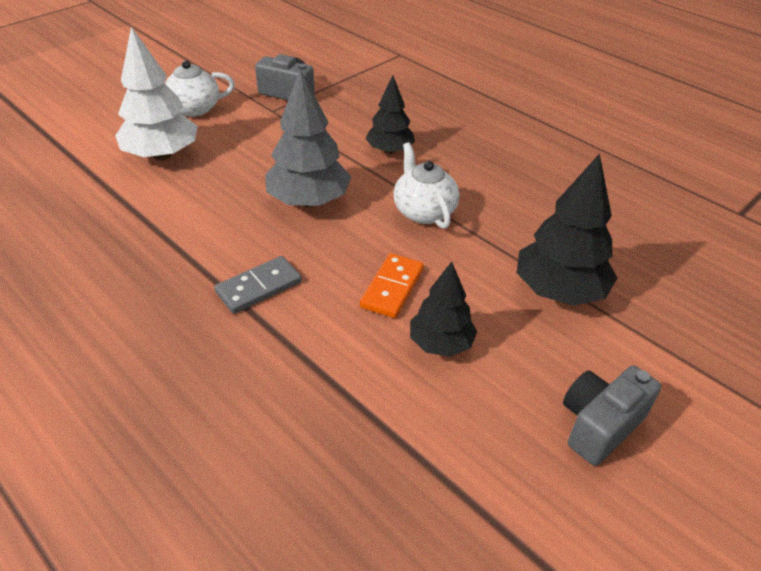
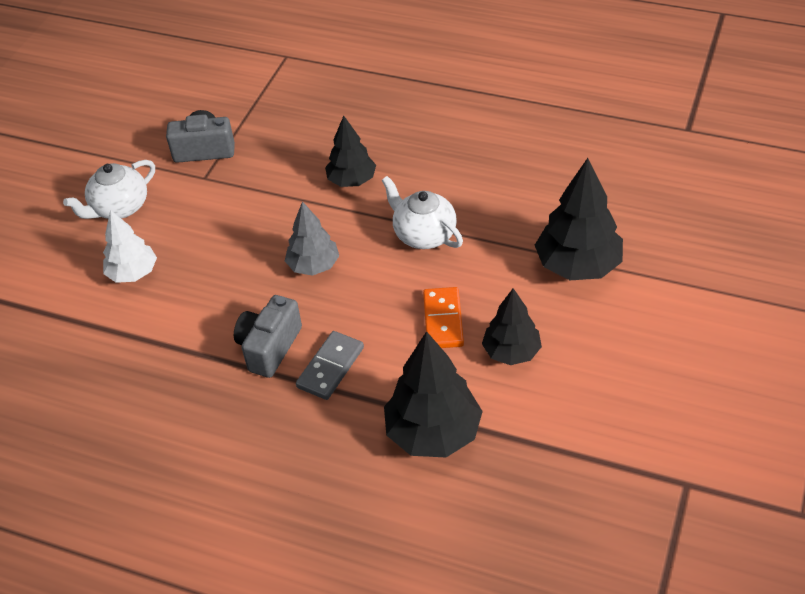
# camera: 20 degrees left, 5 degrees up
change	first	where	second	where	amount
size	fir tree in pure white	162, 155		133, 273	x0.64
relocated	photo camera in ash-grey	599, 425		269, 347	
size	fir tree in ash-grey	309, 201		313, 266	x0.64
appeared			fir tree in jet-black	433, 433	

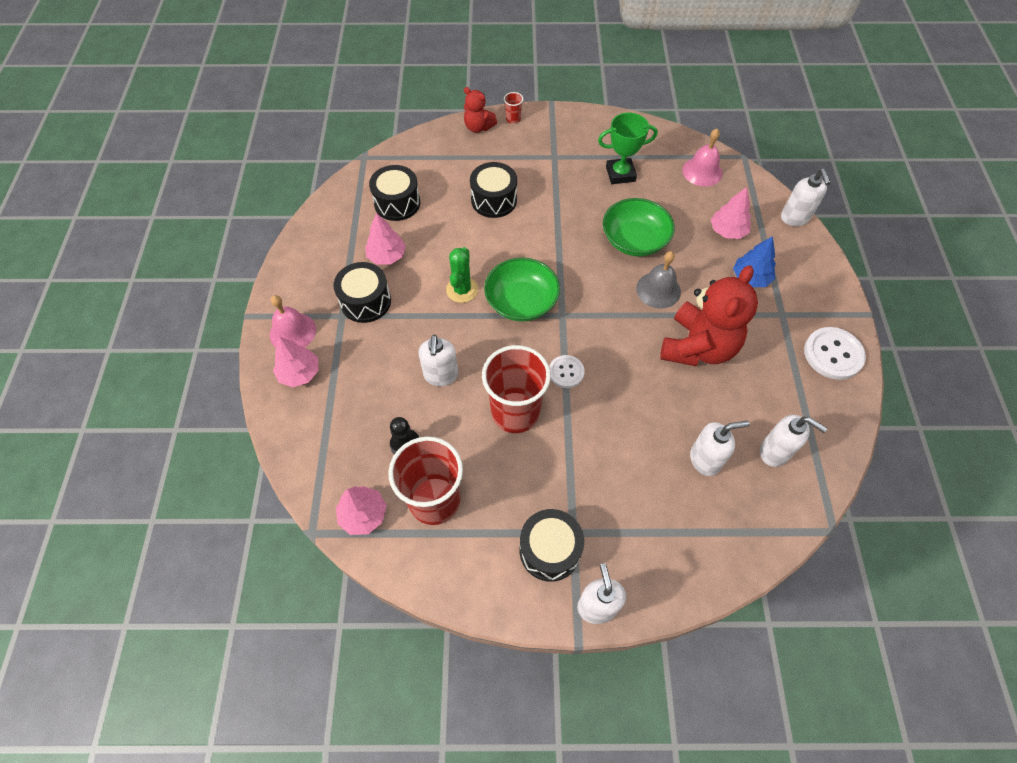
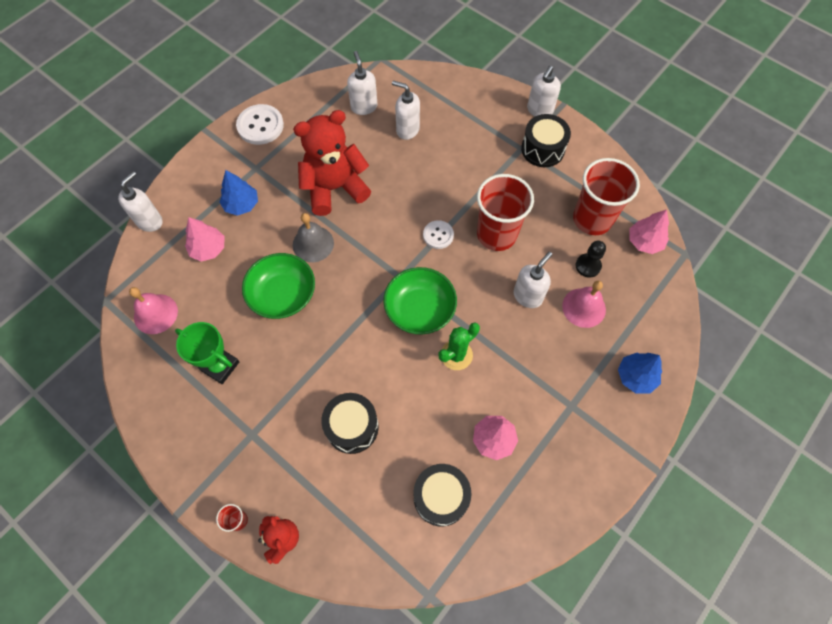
# camera: 140 degrees left, 5 degrees up
change	first	where	second	where	amount
relocated	bell in pink	292, 332		584, 307	
colour	fir tree in pink	299, 373	fir tree in blue	636, 377	
missing	snare drum in jet-black	366, 301			

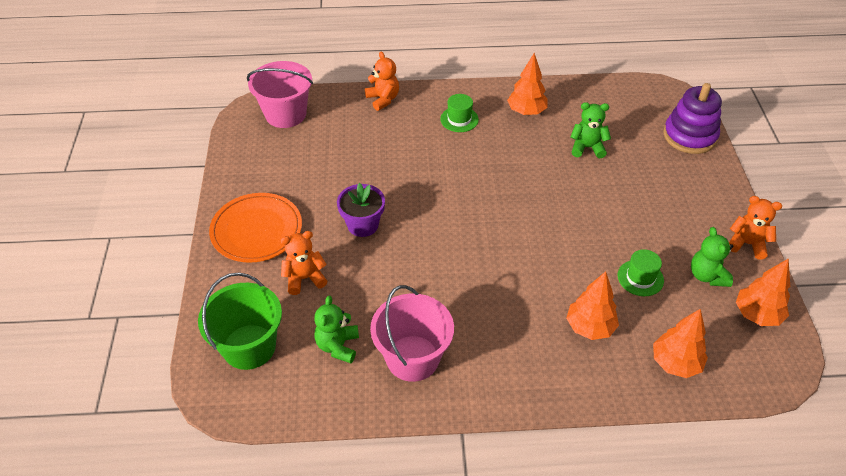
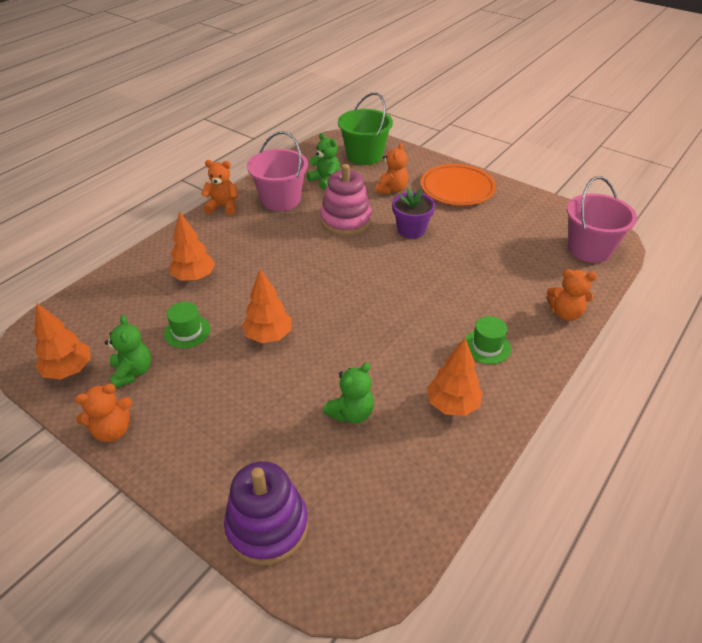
# camera: 130 degrees right, 5 degrees down
change	first	where	second	where	amount
spun	stuffed bear in green	707, 276		132, 372	45 degrees clockwise
appeared			stuffed bear in bright orange	223, 207	
relocated	fir tree in bright orange	675, 363		269, 336	
appeared			stacking rings in pink	346, 220	

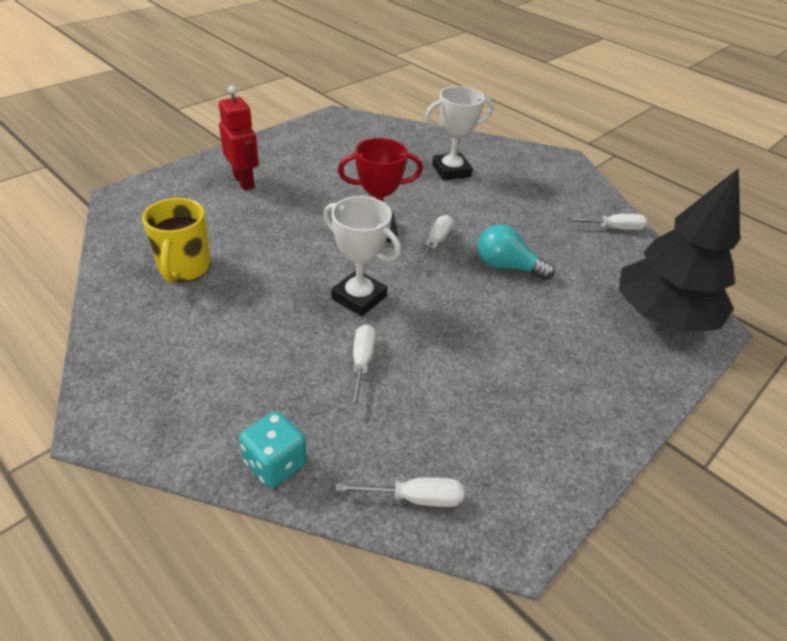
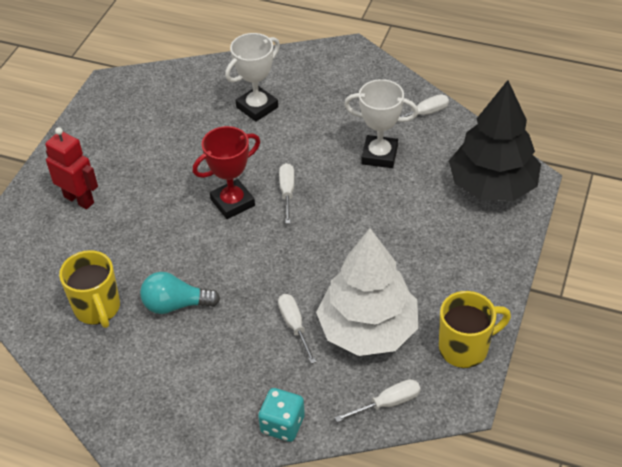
# camera: 20 degrees left, 5 degrees up
change	first	where	second	where	amount
relocated	bulb in aqua	507, 266		176, 305	
appeared			fir tree in pure white	367, 330	
relocated	trophy in pure white	359, 297		379, 155	
appeared			mug in yellow	465, 348	

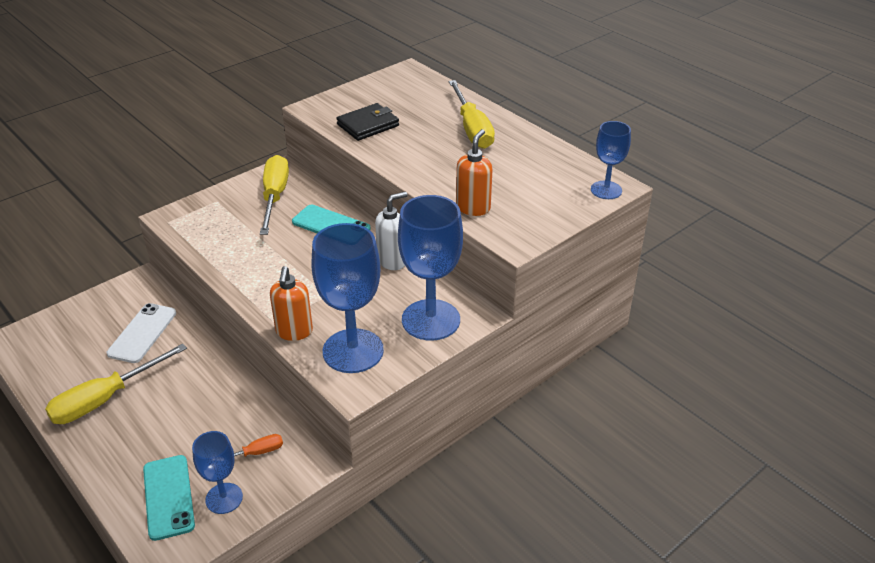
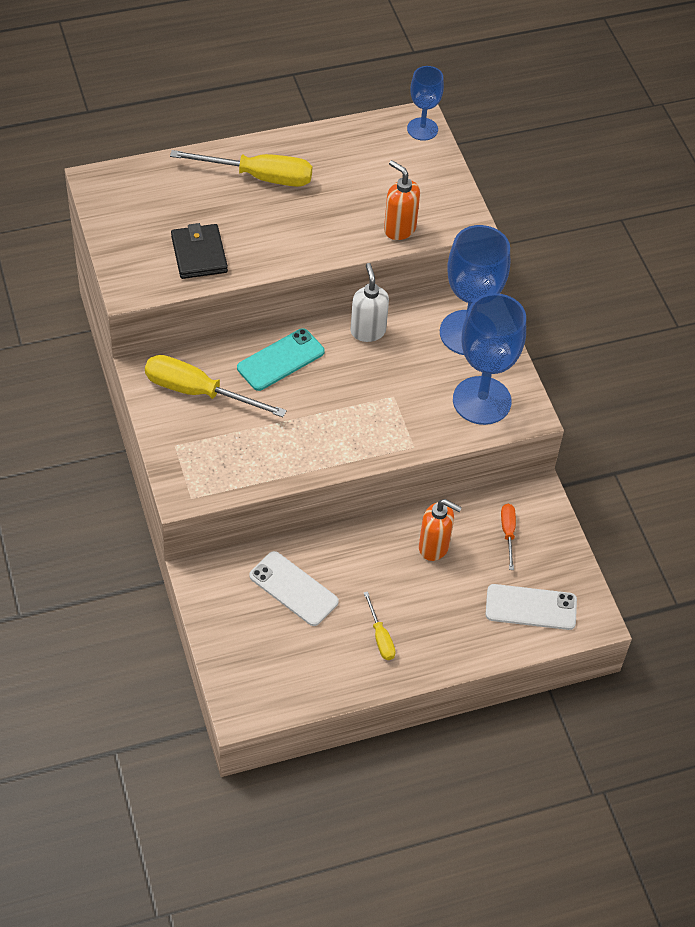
# camera: 70 degrees left, 15 degrees up
change	first	where	second	where	amount
size	screwdriver in yellow	105, 399		380, 637	x0.51
relocated	soap pump in bright orange	294, 332		434, 547	
colour	smartphone in aqua	168, 497	smartphone in pure white	531, 607	
missing	chalice in blue	224, 498			

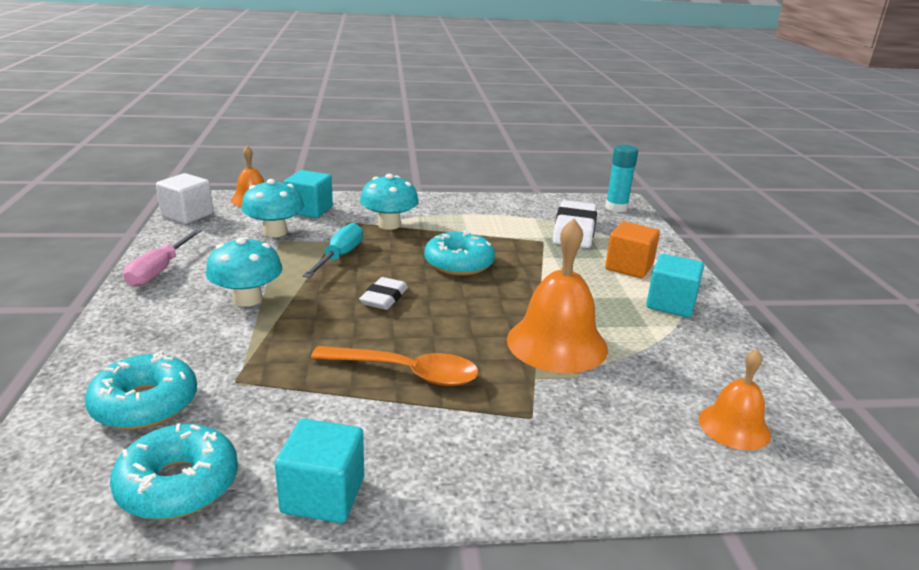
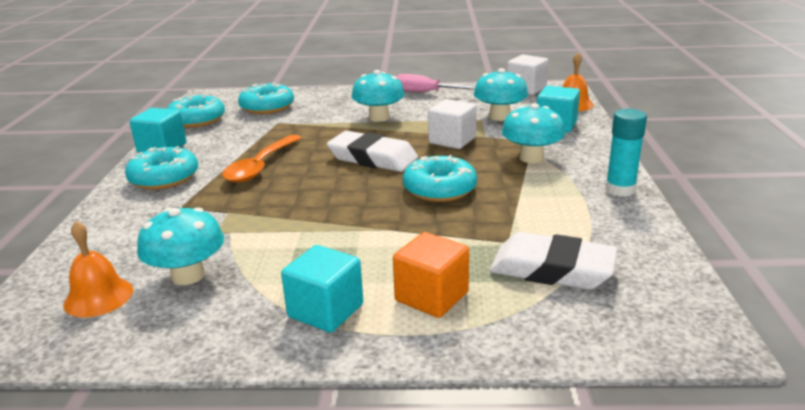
# camera: 100 degrees right, 0 degrees up
change	first	where	second	where	amount
appeared			donut in aqua	164, 178	
appeared			toadstool in aqua	188, 275	
size	pencil eraser in pure white	384, 298		372, 158	x1.67
exchanged	screwdriver in aqua	339, 256	block in pure white	452, 140	
relocated	stick of glue in aqua	616, 207		620, 189	
missing	bell in bright orange	557, 343			

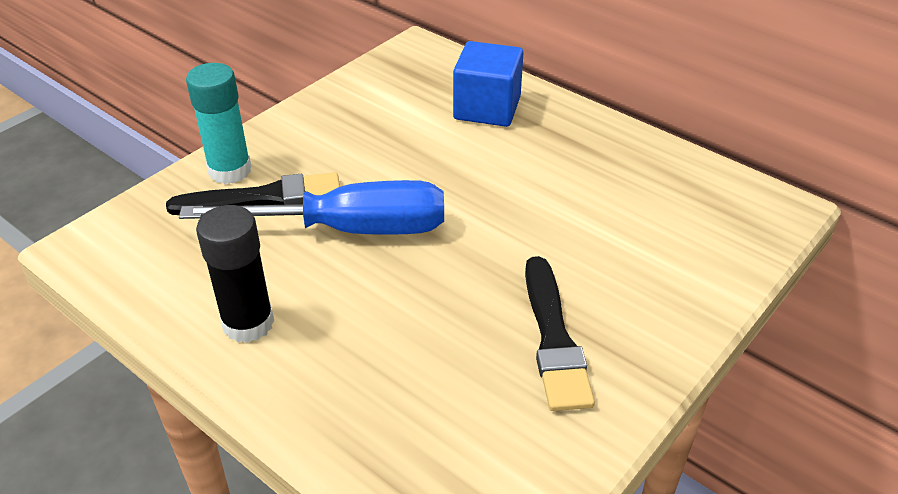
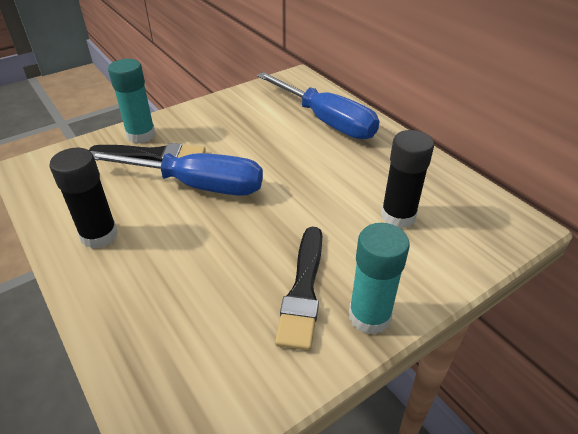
# camera: 15 degrees right, 0 degrees up
change	first	where	second	where	amount
exchanged	block in blue	487, 108	screwdriver in blue	326, 121	
appeared			stick of glue in aqua	369, 316	
appeared			stick of glue in jet-black	398, 216	

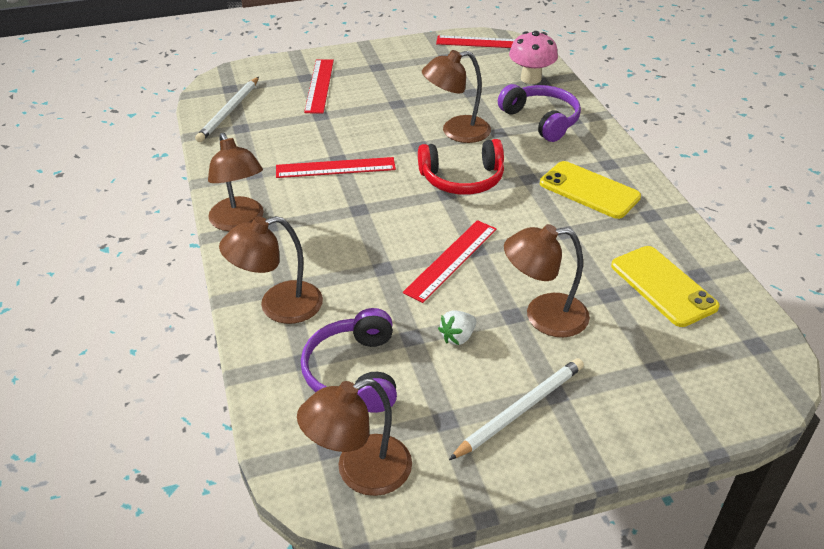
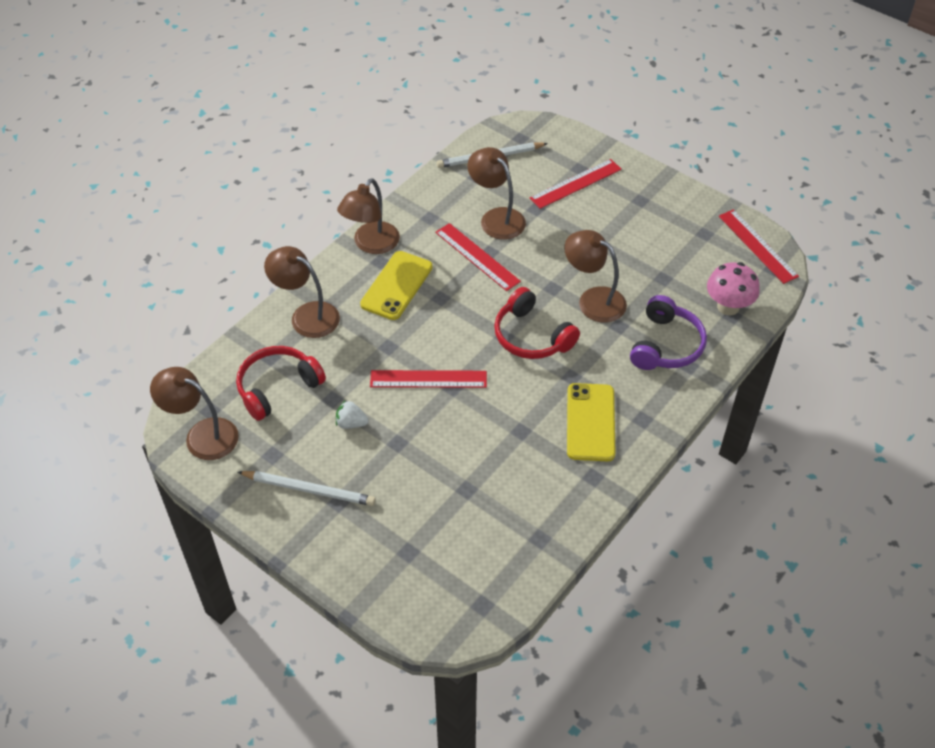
# camera: 55 degrees right, 10 degrees up
change	first	where	second	where	amount
colour	headphones in royal purple	354, 373	headphones in scarlet	277, 387	
relocated	smartphone in yellow	663, 286		396, 286	
relocated	desk lamp in russet	543, 316		496, 218	

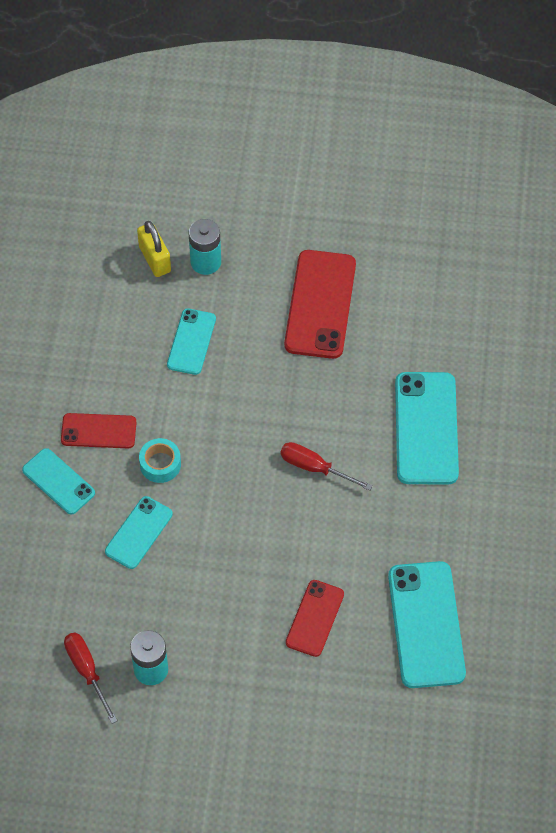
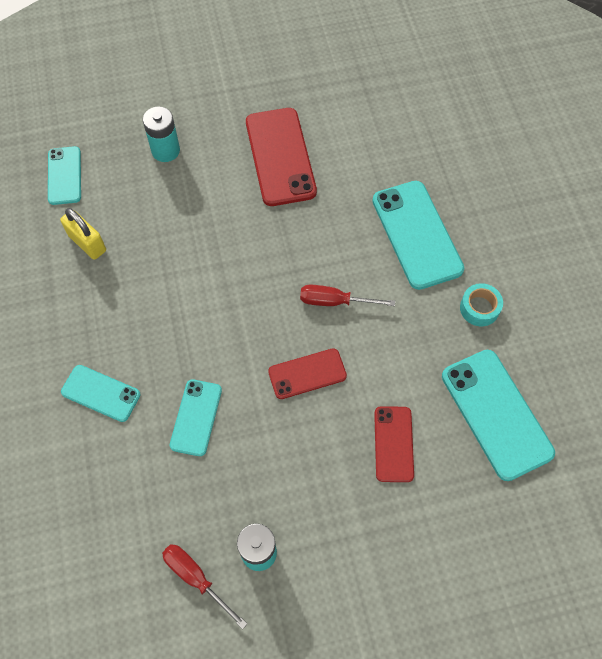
# camera: 20 degrees left, 5 degrees up
change	first	where	second	where	amount
relocated	smartphone in aqua	191, 342		64, 176	
relocated	padlock in yellow	155, 259		87, 243	
relocated	smartphone in scarlet	98, 431		307, 374	
relocated	roll of tape in aqua	160, 464		479, 308	

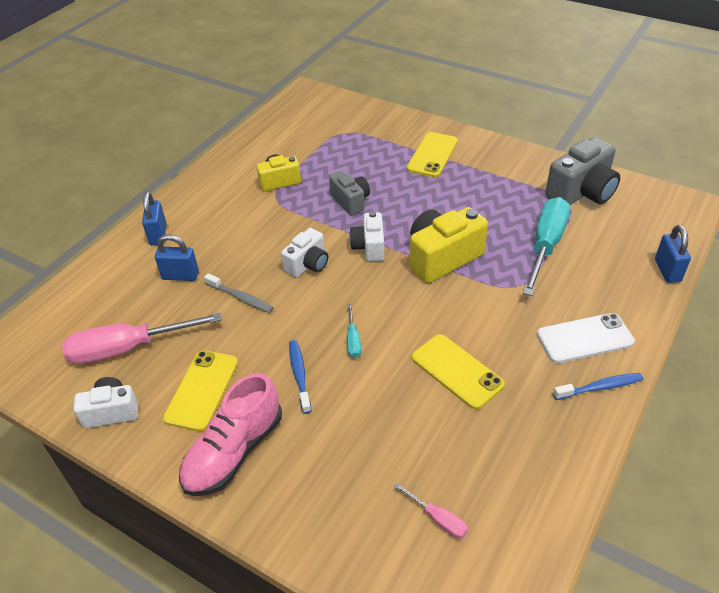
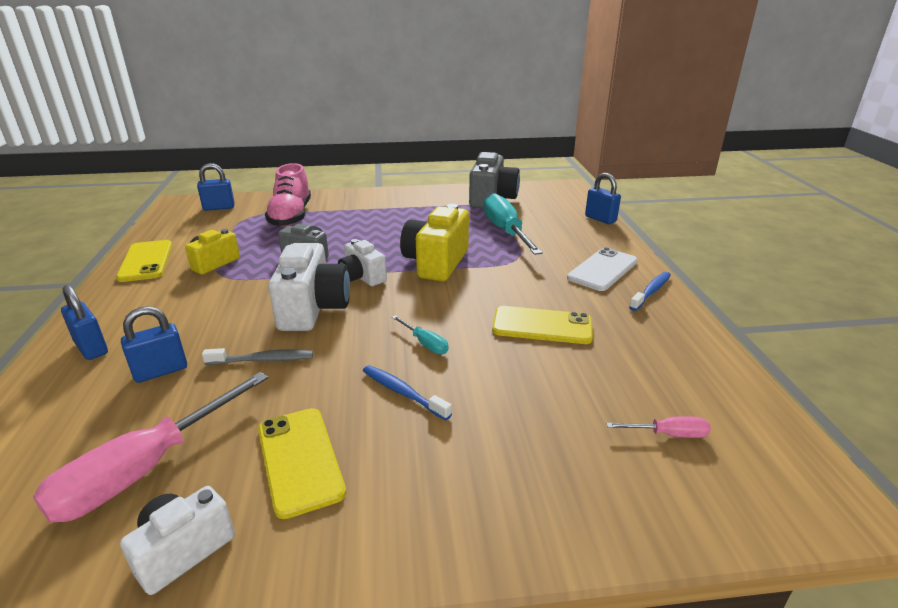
# camera: 40 degrees left, 15 degrees down
change	first	where	second	where	amount
relocated	smartphone in yellow	432, 155		146, 261	
appeared			padlock in blue	219, 208	
relocated	sneaker in pink	234, 451		291, 216	
size	photo camera in pure white	308, 264		313, 308	x1.64

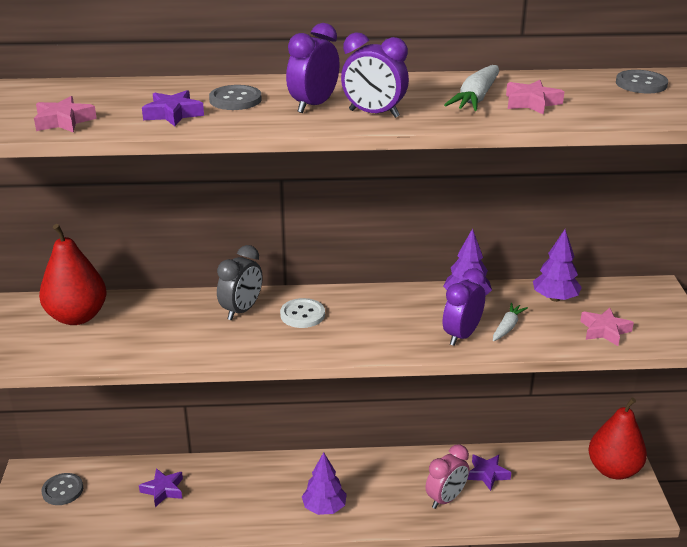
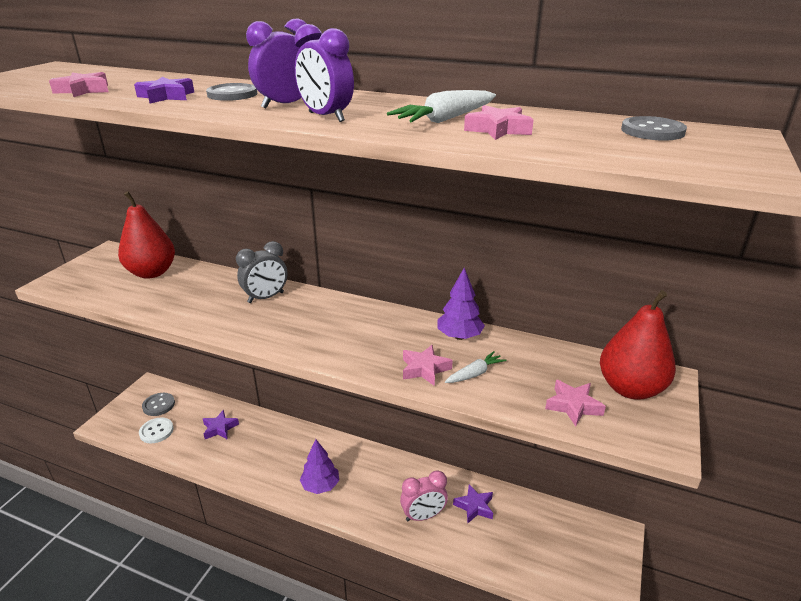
# camera: 25 degrees right, 0 degrees up
change	first	where	second	where	amount
relocated	button in pure white	302, 315		156, 431	
exchanged	bedside clock in royal purple	461, 335	star shape in pink	424, 369	
relocated	toy pear in scarlet	613, 470		630, 388	
missing	fir tree in royal purple	555, 298			

